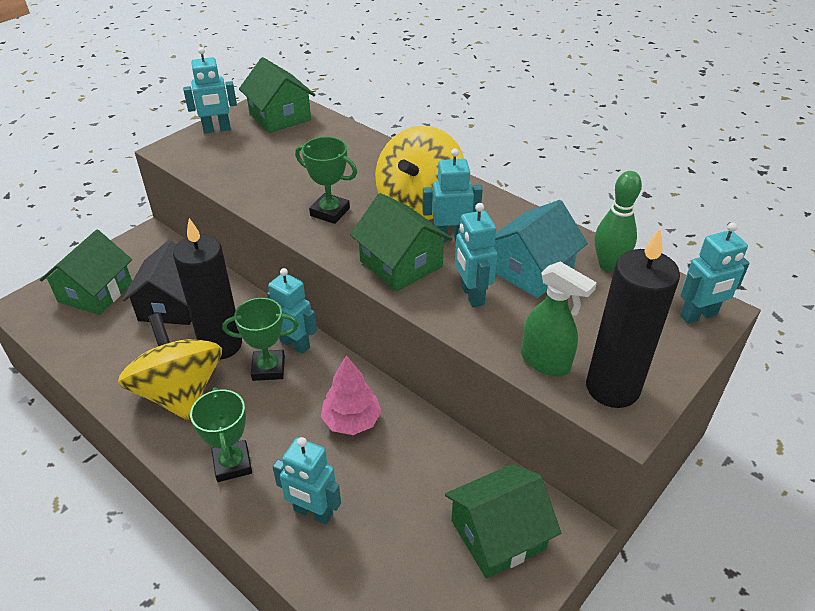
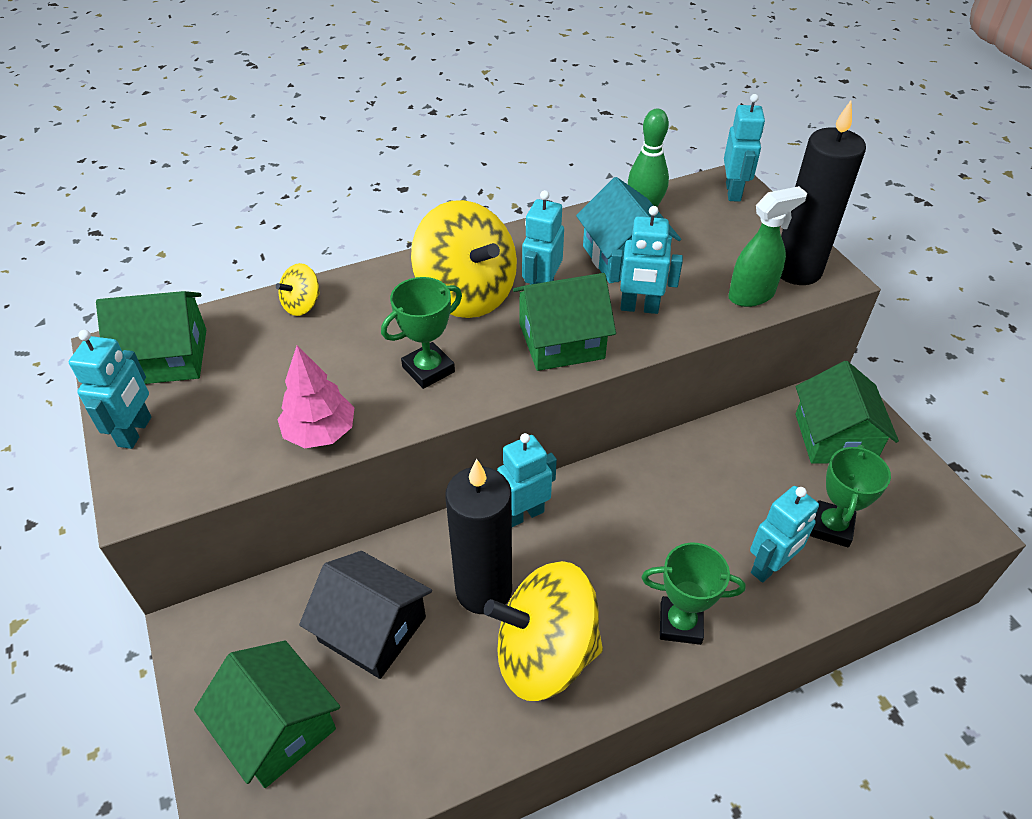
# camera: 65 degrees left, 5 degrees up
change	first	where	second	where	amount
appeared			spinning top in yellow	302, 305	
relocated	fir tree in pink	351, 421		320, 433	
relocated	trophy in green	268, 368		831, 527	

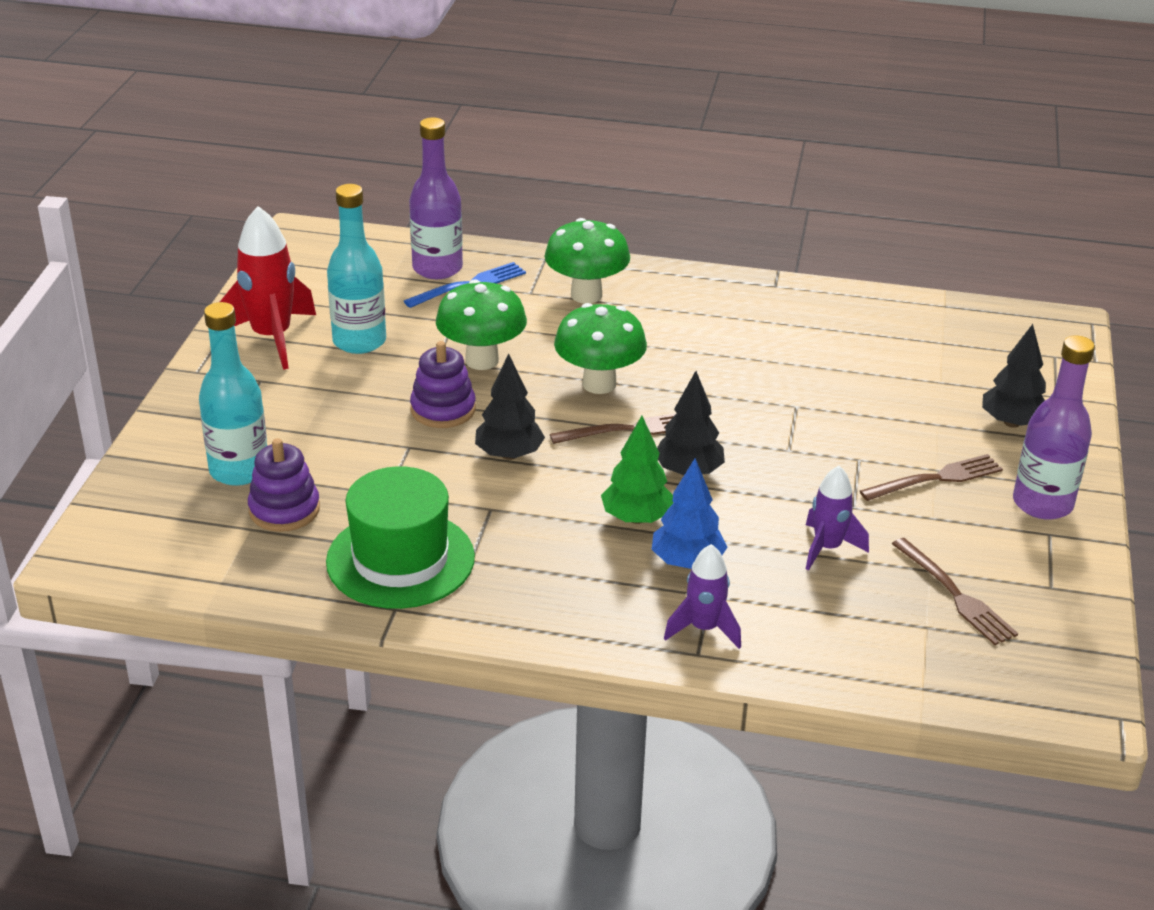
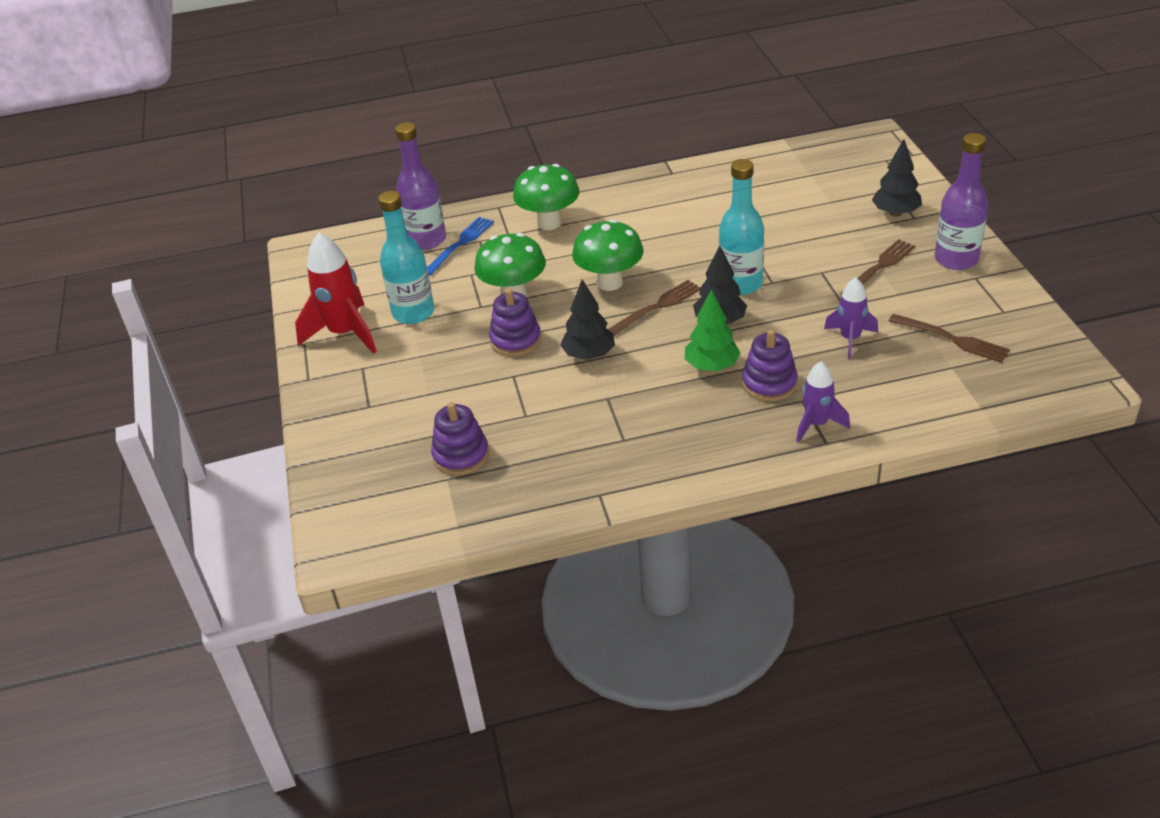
# camera: 20 degrees left, 5 degrees up
change	first	where	second	where	amount
relocated	flask in aqua	239, 470		741, 284	
exchanged	fir tree in blue	687, 562	stacking rings in royal purple	769, 383	
missing	tall hat in green	400, 559			

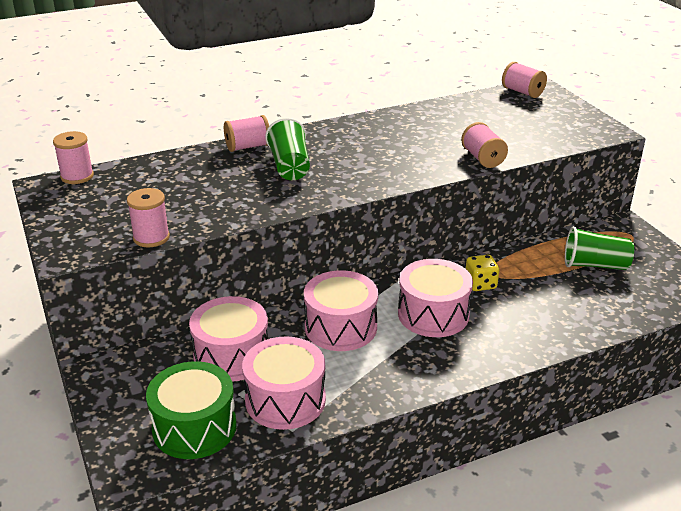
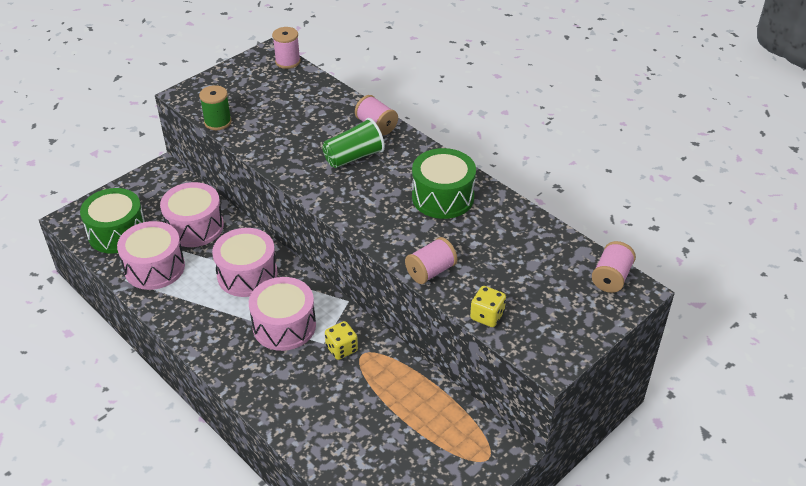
# camera: 70 degrees right, 10 degrees up
change	first	where	second	where	amount
colour	spool in pink	151, 237	spool in green	218, 122	
appeared			snare drum in green	442, 197	
appeared			game die in yellow	487, 316	
missing	tumbler in green	594, 265			

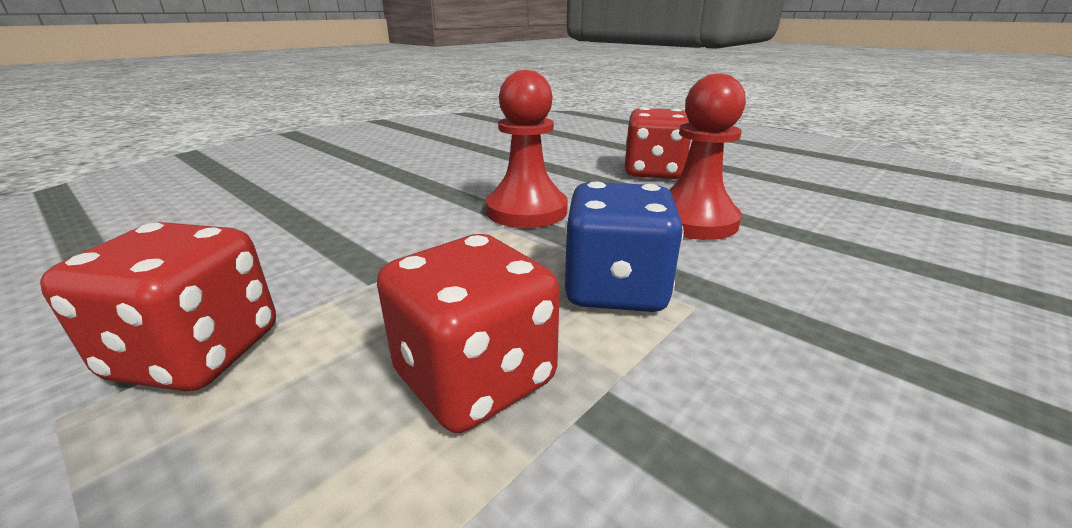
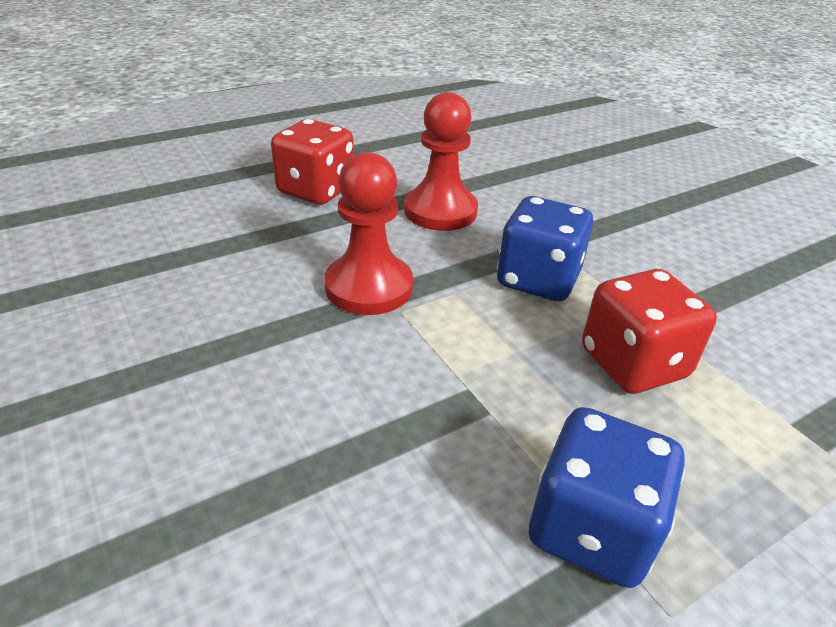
# camera: 75 degrees left, 10 degrees up
change	first	where	second	where	amount
colour	game die in scarlet	198, 354	game die in blue	591, 529	

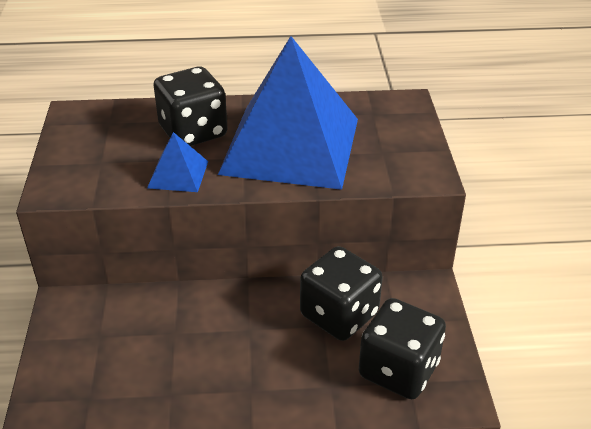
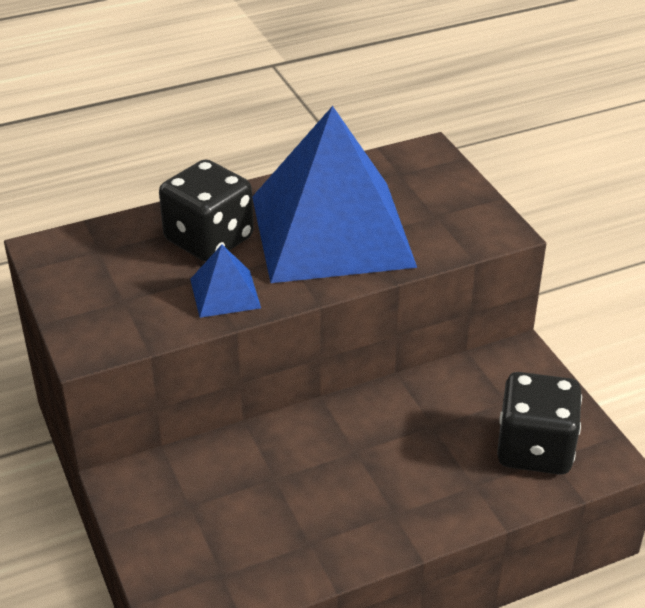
# camera: 20 degrees left, 0 degrees up
change	first	where	second	where	amount
missing	game die in jet-black	339, 315			

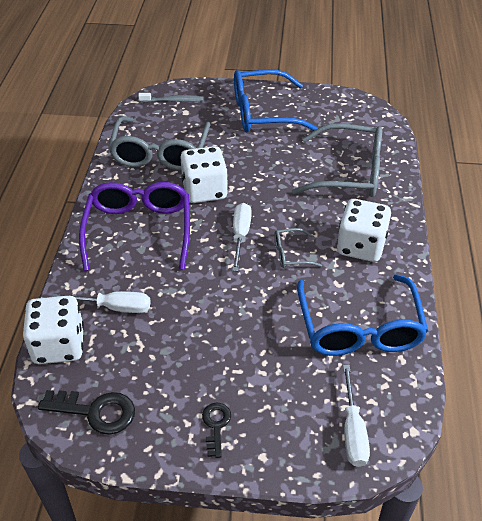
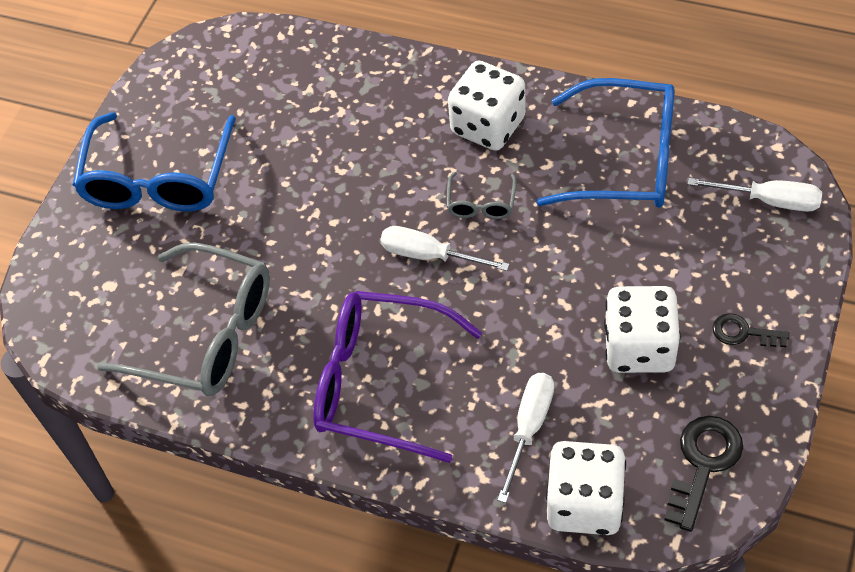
# camera: 70 degrees left, 10 degrees up
change	first	where	second	where	amount
relocated	game die in pure white	204, 191		639, 347	
missing	dental brush in ash-grey	173, 101			
missing	spectacles in ash-grey	348, 172			

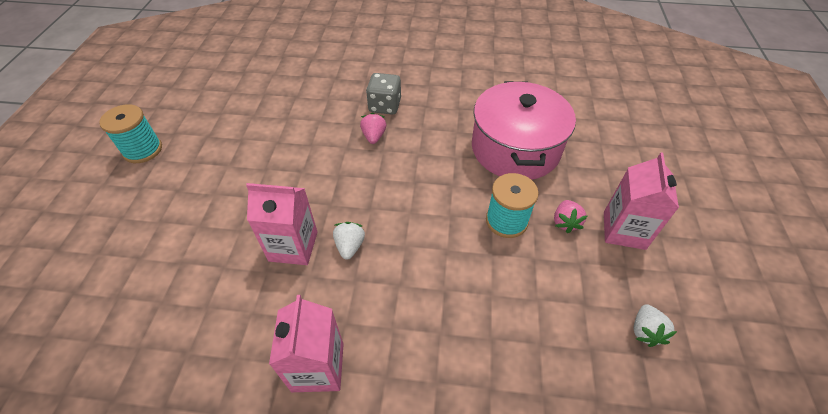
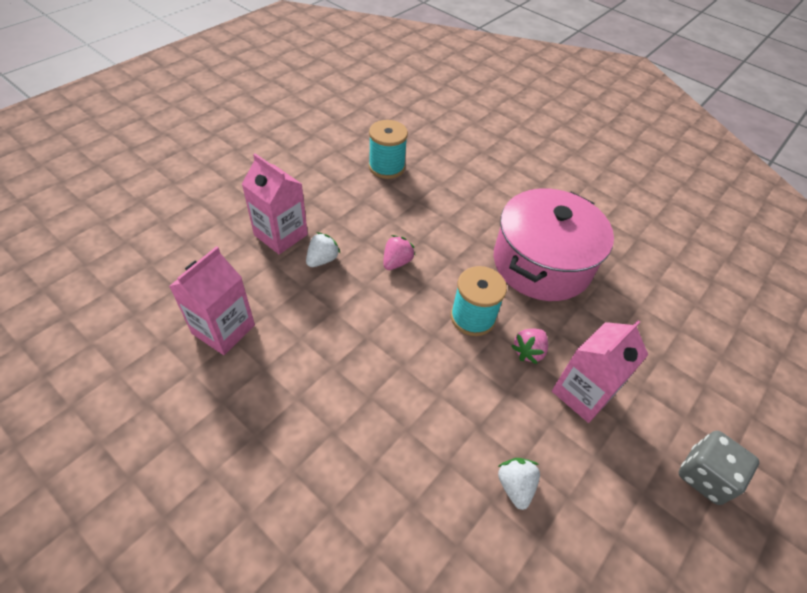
# camera: 30 degrees right, 0 degrees up
change	first	where	second	where	amount
relocated	spool in aqua	143, 150		386, 167	
relocated	berry in pink	374, 136		396, 262	
spun	berry in pure white	645, 331		515, 486	135 degrees clockwise
relocated	game die in ash-grey	385, 106		704, 476	

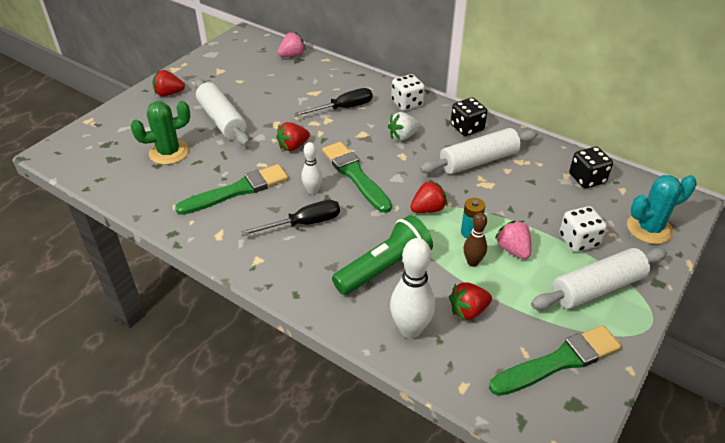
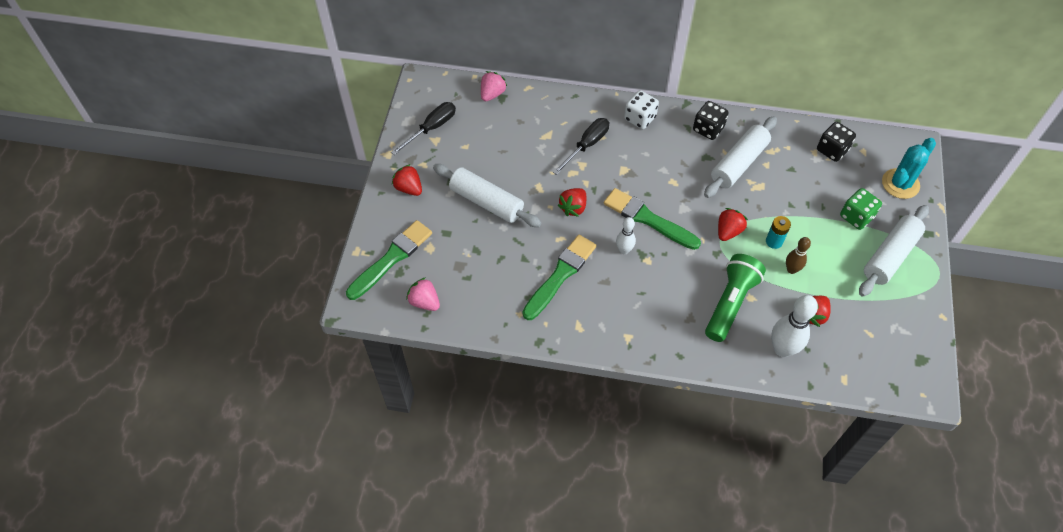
# camera: 25 degrees left, 15 degrees up
change	first	where	second	where	amount
relocated	brush in green	558, 361		391, 259	
relocated	screwdriver in jet-black	303, 224		431, 128	
spun	berry in scarlet	169, 93		409, 188	75 degrees clockwise
relocated	berry in pink	513, 249		424, 302	
colour	game die in pure white	578, 241	game die in green	856, 217	
missing	saguaro cactus in green	169, 152			
missing	berry in pure white	403, 136			

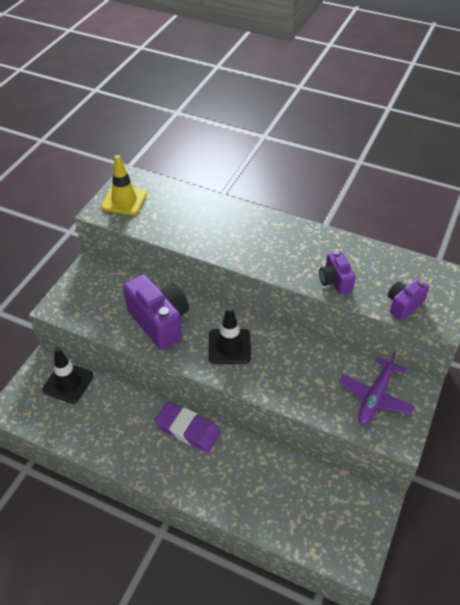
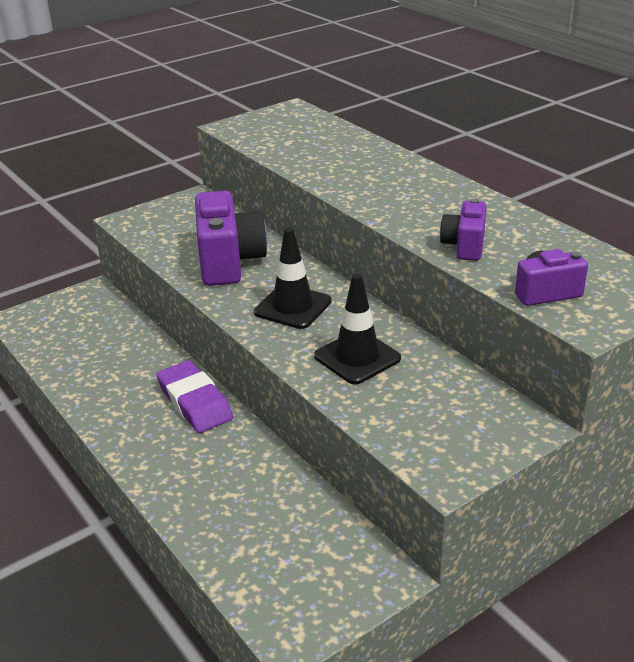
# camera: 30 degrees right, 15 degrees down
change	first	where	second	where	amount
relocated	road cone in jet-black	68, 383		357, 357	
missing	road cone in yellow	124, 200			
missing	aeroplane in royal purple	375, 397			

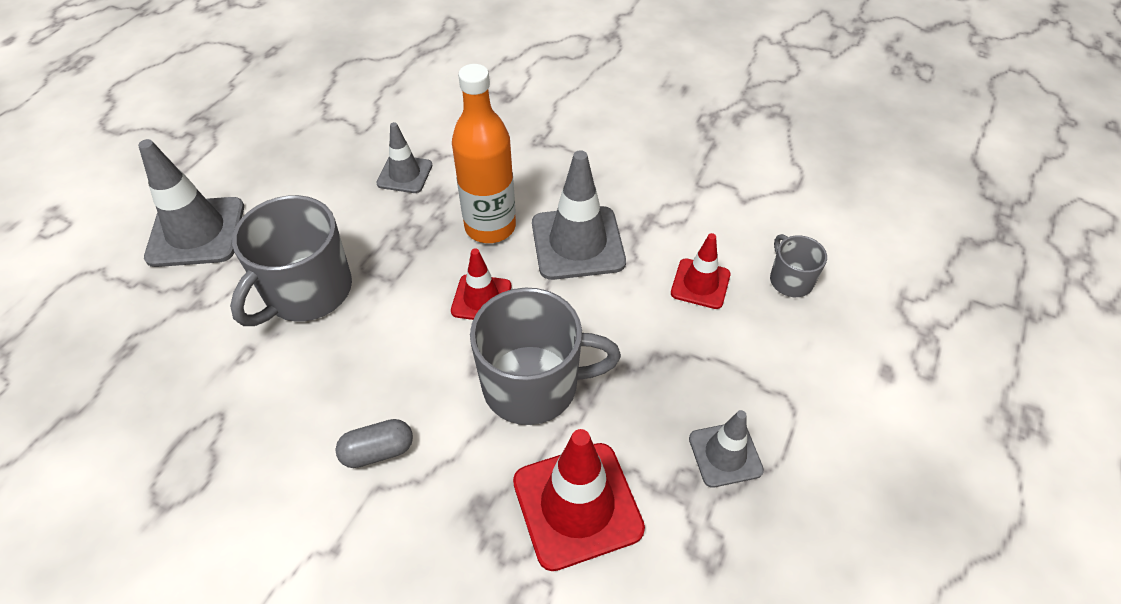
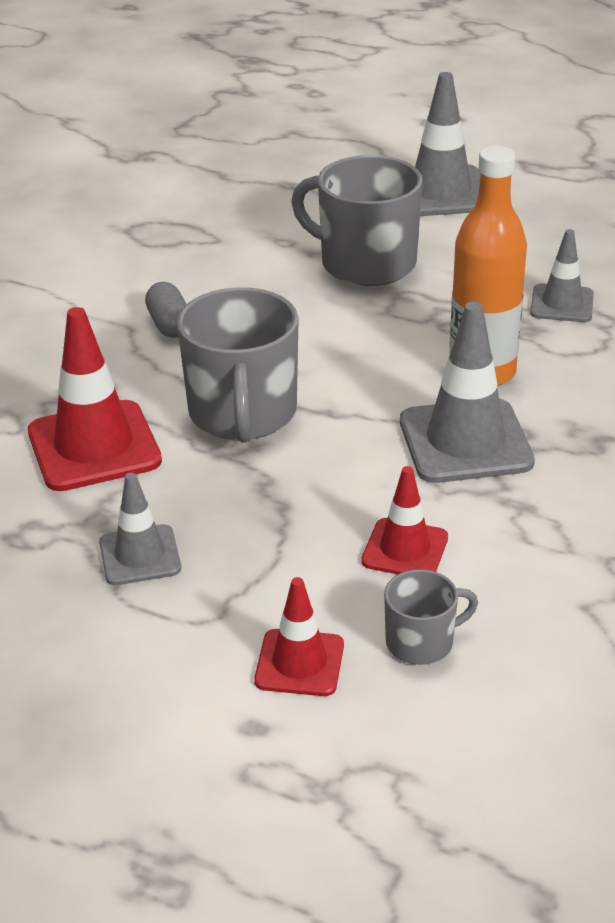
# camera: 90 degrees right, 15 degrees down
change	first	where	second	where	amount
relocated	road cone in scarlet	481, 298		299, 663	

